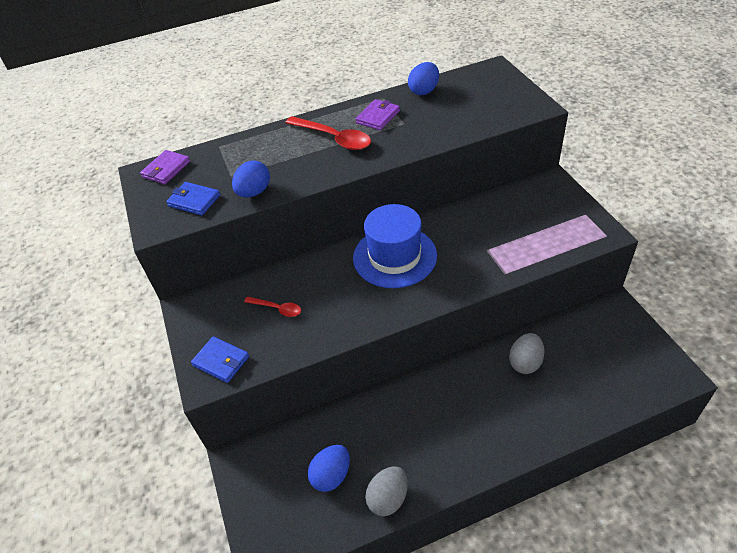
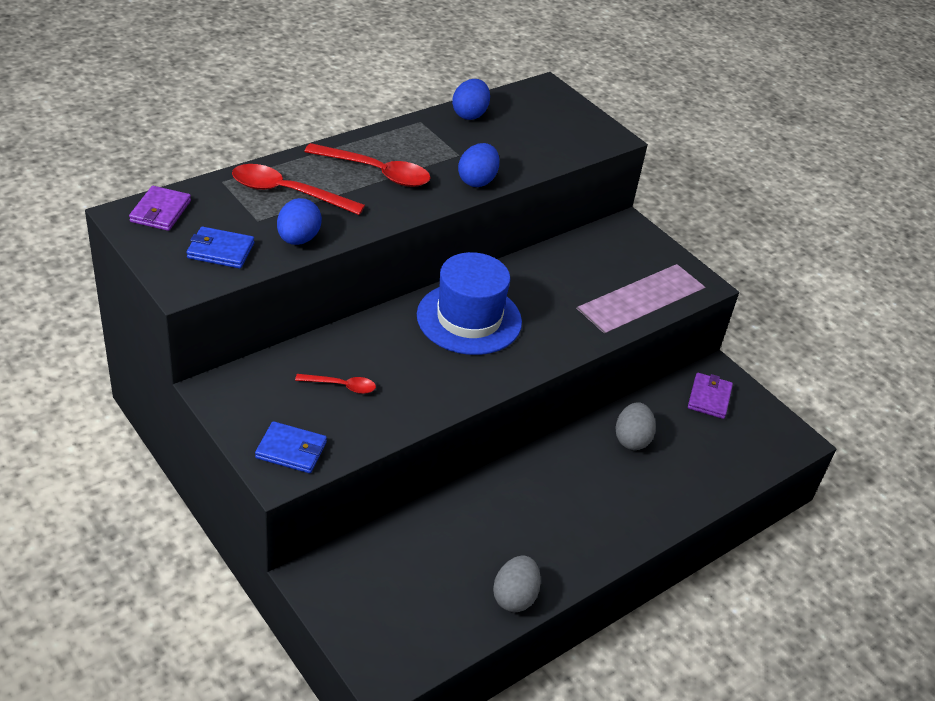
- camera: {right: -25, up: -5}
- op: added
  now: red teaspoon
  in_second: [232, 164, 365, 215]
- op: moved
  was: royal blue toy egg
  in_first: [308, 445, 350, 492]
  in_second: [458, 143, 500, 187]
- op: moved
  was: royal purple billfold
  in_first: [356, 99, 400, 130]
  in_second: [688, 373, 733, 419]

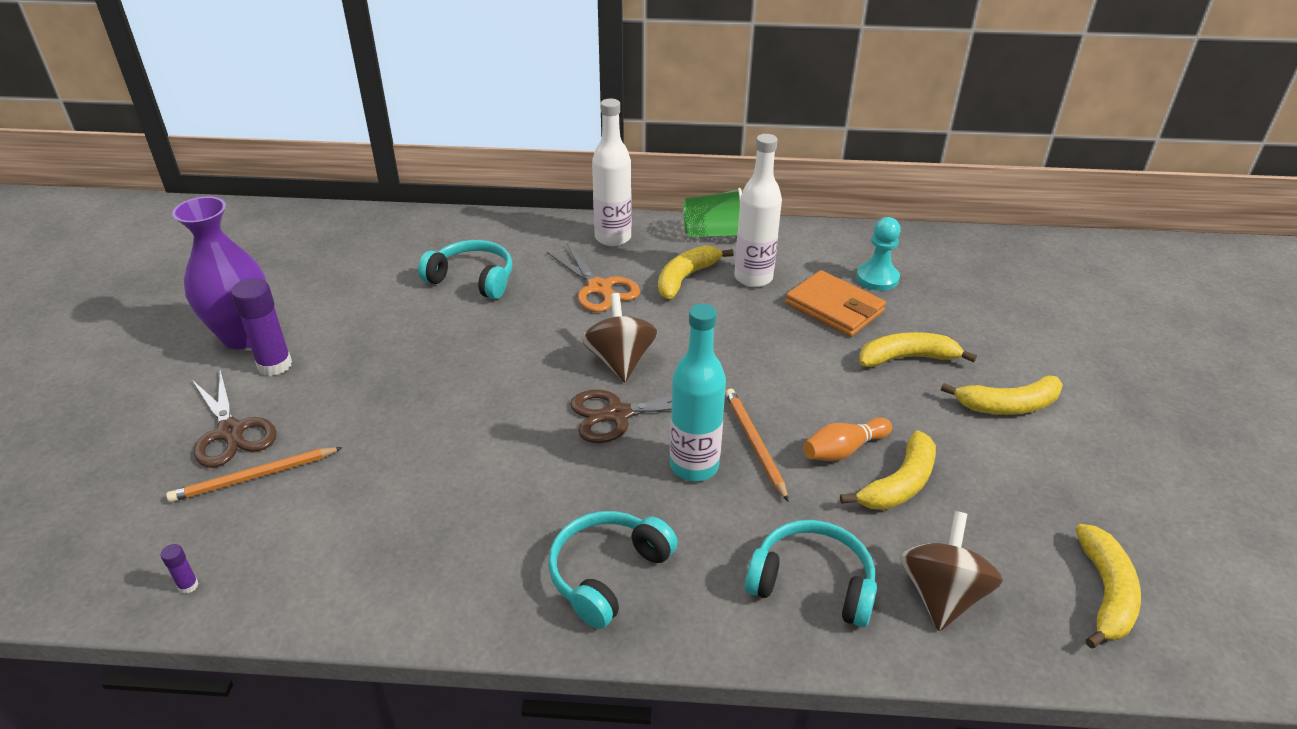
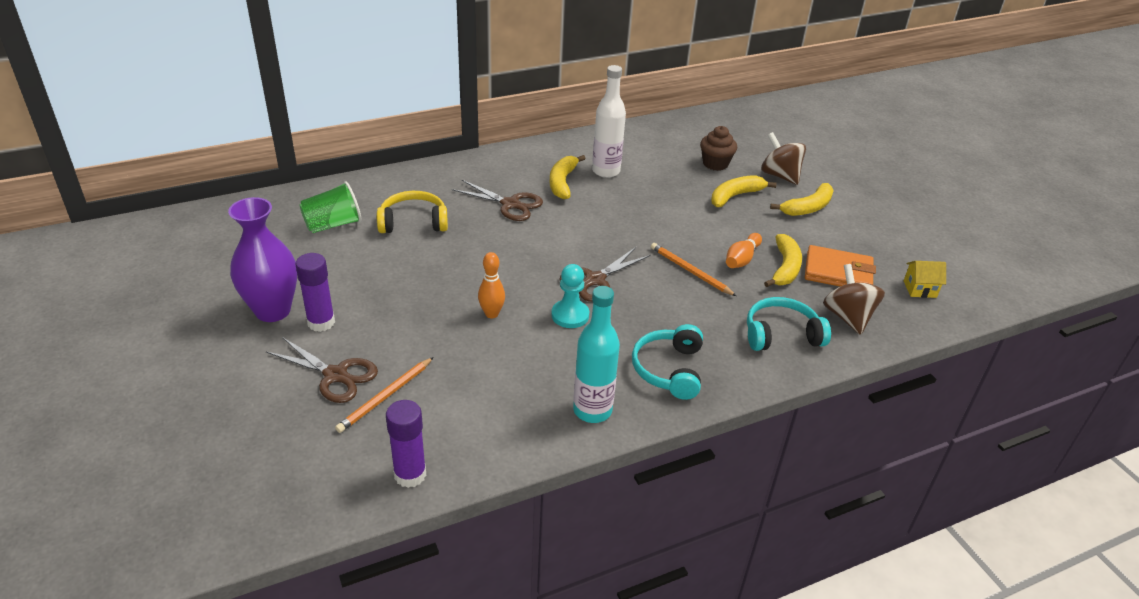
- camera: {right: -30, up: 0}
- op: moved
  was: green tumbler
  in_first: [683, 188, 742, 237]
  in_second: [300, 181, 362, 233]
- op: recoloured
  was: aqua headphones
  now: yellow headphones
  in_first: [418, 240, 513, 299]
  in_second: [377, 191, 448, 233]
- op: resized
  was: royal purple stick of glue
  in_first: [161, 544, 198, 594]
  in_second: [386, 400, 426, 488]
  ratio: 2.23
- op: recoloured
  was: bright orange scissors
  now: brown scissors
  in_first: [547, 244, 640, 312]
  in_second: [452, 180, 543, 221]
- op: added
  now: bright orange tenpin
  in_second: [478, 252, 505, 318]
- op: moved
  was: aqua pawn
  in_first: [856, 217, 901, 291]
  in_second: [551, 264, 589, 328]
- op: moved
  was: aqua flask
  in_first: [670, 304, 726, 481]
  in_second: [573, 286, 620, 423]
- op: added
  now: brown cupcake
  in_second: [700, 126, 737, 171]
- op: moved
  was: brown whirligig
  in_first: [582, 293, 657, 382]
  in_second: [761, 132, 806, 185]
- op: moved
  was: bright orange billfold
  in_first: [785, 270, 886, 337]
  in_second: [805, 245, 876, 287]
- op: replaced
  was: yellow banana
  now: yellow house
  in_first: [1076, 524, 1141, 648]
  in_second: [904, 261, 946, 298]
- op: removed
  was: snow-white flask
  in_first: [592, 99, 632, 246]

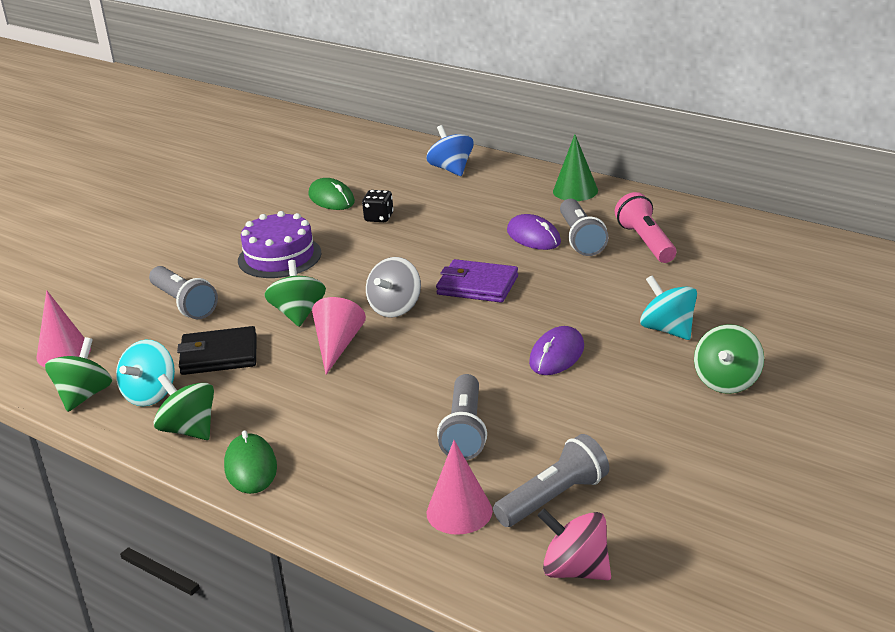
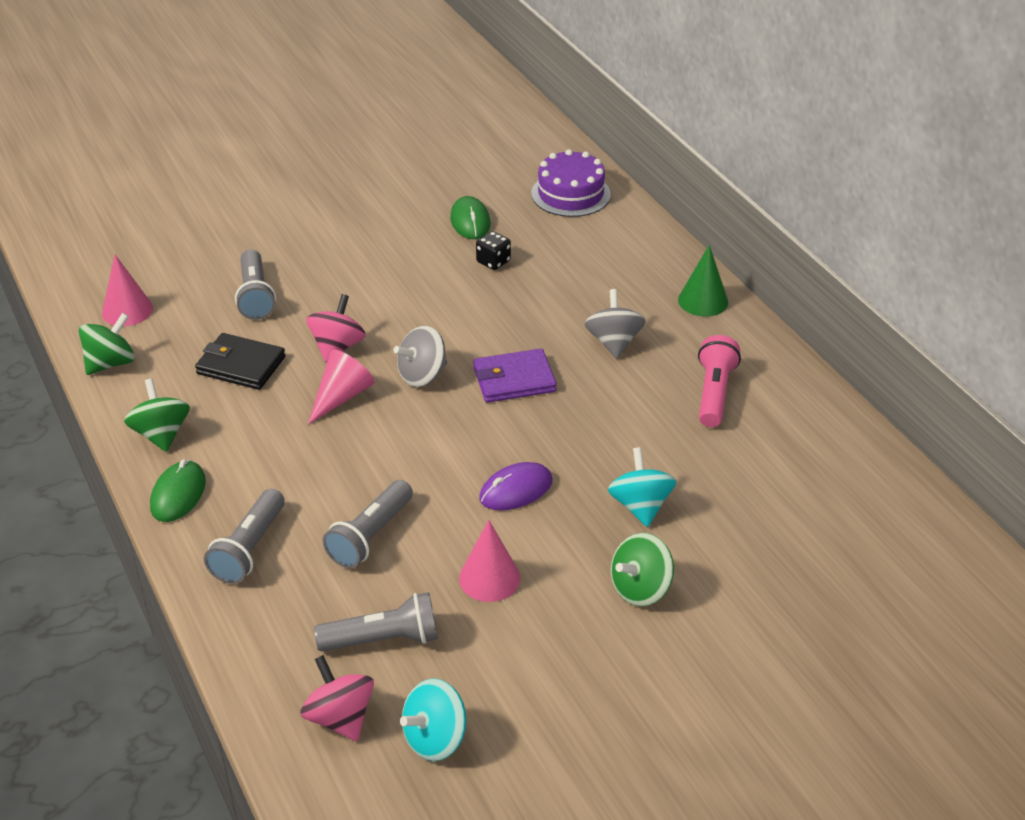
- camera: {right: 25, up: 10}
- op: moved
  was: gray flashlight
  in_first: [560, 199, 609, 256]
  in_second: [204, 489, 285, 584]
- op: recoloured
  was: green whirligig
  now: rose-pink whirligig
  in_first: [265, 260, 326, 327]
  in_second: [306, 294, 366, 362]
- op: moved
  was: aqua whirligig
  in_first: [116, 340, 175, 406]
  in_second: [400, 679, 466, 761]
- op: moved
  was: rose-pink solid cone
  in_first: [427, 440, 493, 535]
  in_second: [459, 520, 520, 602]
- op: turned
  was: royal purple billfold
  in_first: [436, 259, 518, 303]
  in_second: [473, 348, 557, 403]
  clockwise: -60
- op: moved
  was: royal purple gateau
  in_first: [238, 211, 321, 278]
  in_second: [531, 149, 611, 217]
- op: replaced
  was: royal purple mouse
  now: gray whirligig
  in_first: [507, 214, 561, 250]
  in_second: [585, 289, 646, 358]
- op: removed
  was: royal blue whirligig
  in_first: [426, 125, 474, 176]

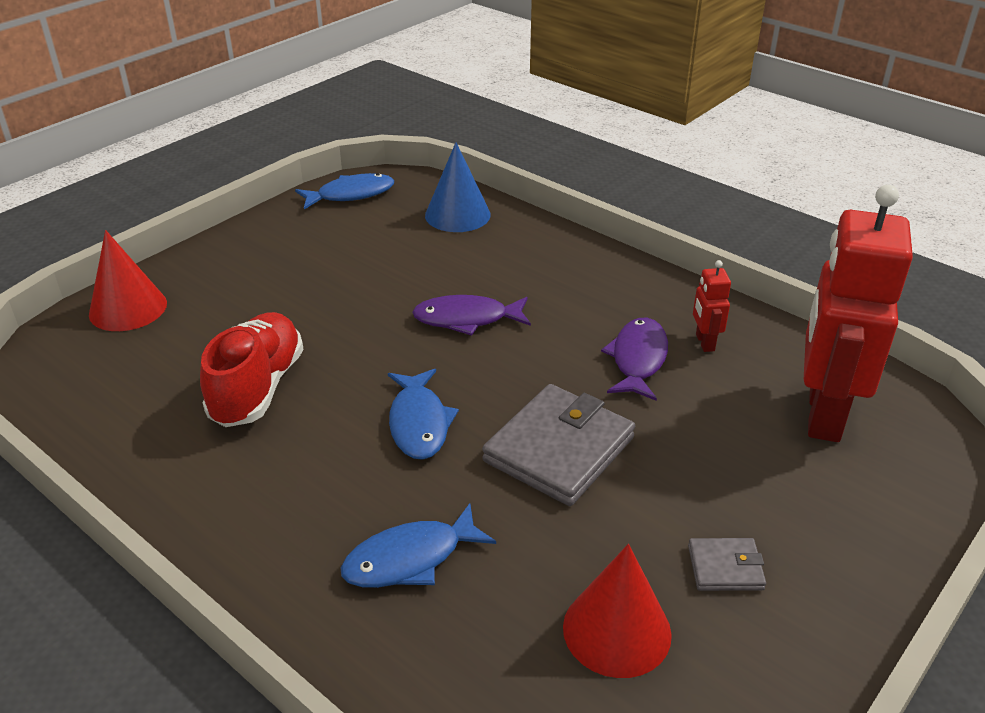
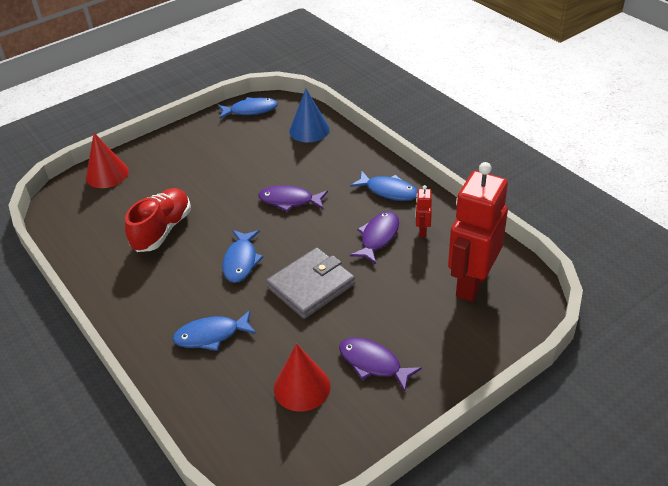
- camera: {right: 15, up: 5}
- op: replaced
  was: gray billfold
  now: royal purple fish figure
  in_first: [688, 538, 766, 591]
  in_second: [339, 337, 422, 392]
- op: added
  now: royal blue fish figure
  in_second: [350, 171, 418, 201]

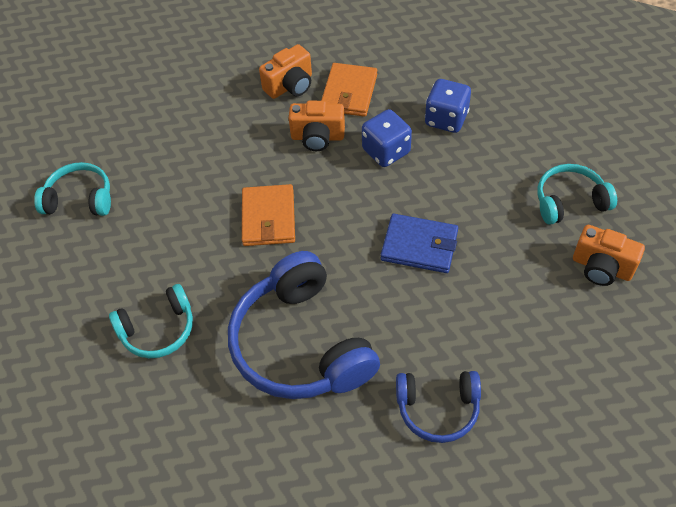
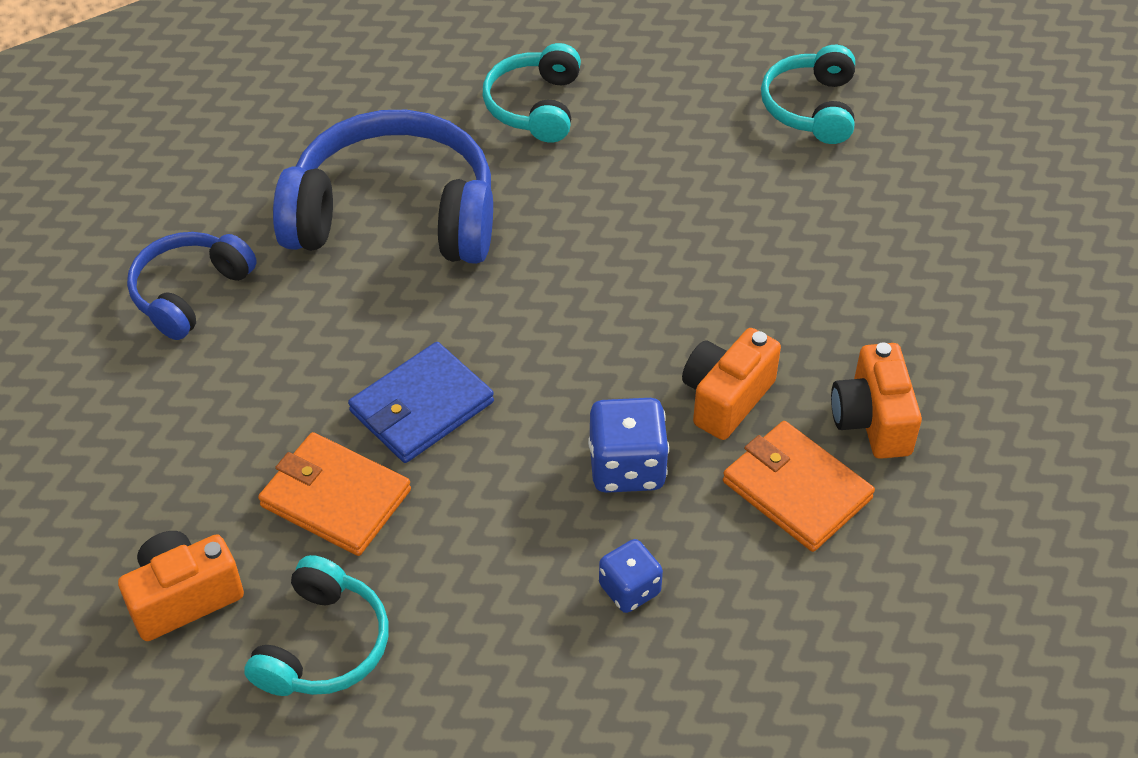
- camera: {right: 120, up: -5}
- op: moved
  was: bright orange billfold
  in_first: [242, 184, 295, 246]
  in_second: [258, 432, 411, 556]
- op: resized
  was: royal blue game die
  in_first: [425, 79, 471, 133]
  in_second: [599, 539, 663, 613]
  ratio: 0.65
- op: turned
  was: aqua headphones
  in_first: [34, 162, 111, 216]
  in_second: [761, 45, 855, 144]
  clockwise: 150

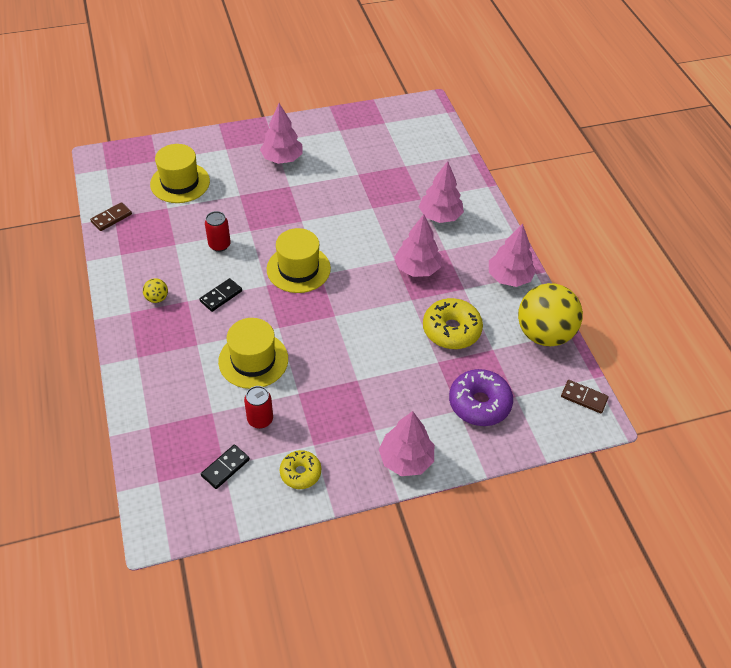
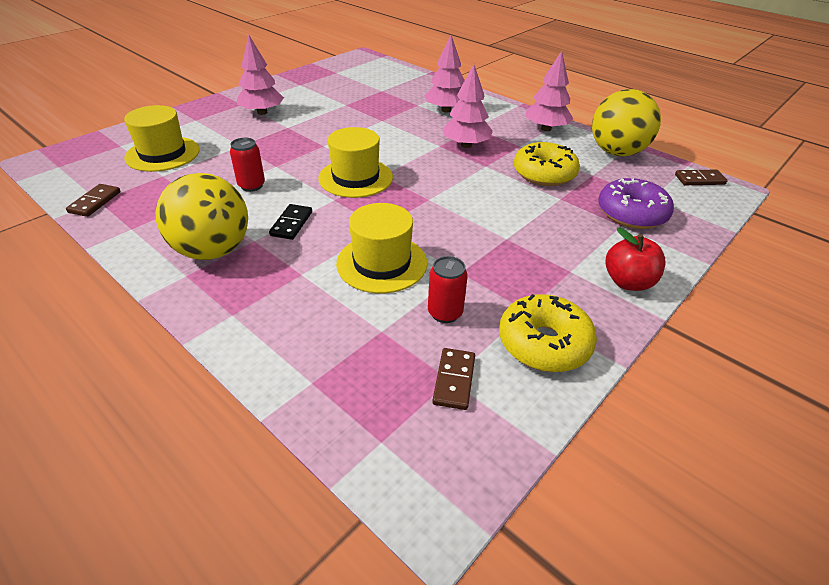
- camera: {right: -30, up: -10}
- op: resized
  was: yellow ball
  in_first: [143, 278, 168, 303]
  in_second: [155, 173, 248, 260]
  ratio: 2.48
- op: recoloured
  was: ebony domino piece
  now: brown domino piece
  in_first: [201, 445, 250, 489]
  in_second: [432, 348, 475, 410]
- op: resized
  was: yellow donut
  in_first: [280, 450, 321, 489]
  in_second: [499, 294, 597, 372]
  ratio: 1.63
- op: replaced
  was: rose-pink fir tree
  now: red apple fruit
  in_first: [378, 411, 434, 476]
  in_second: [606, 227, 665, 291]

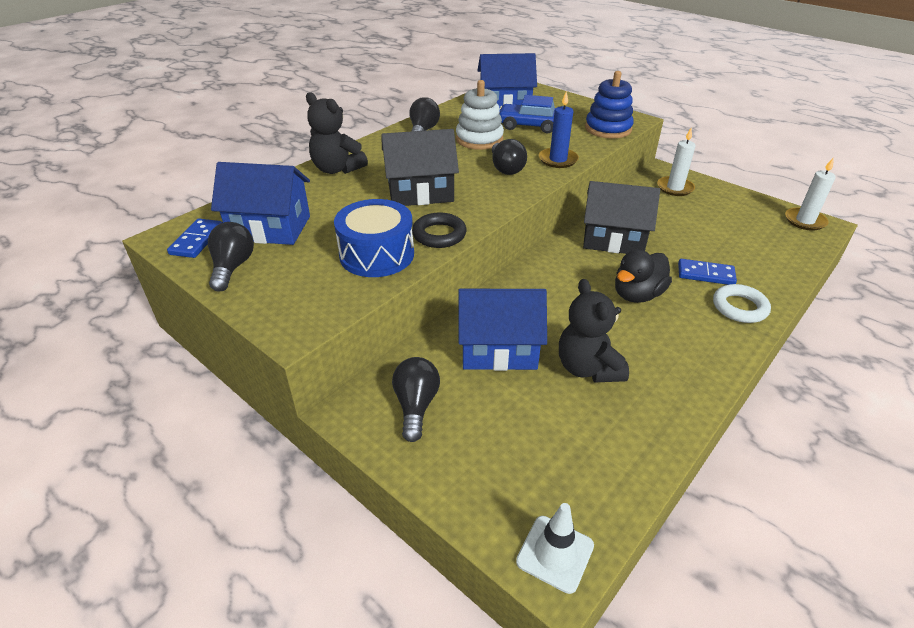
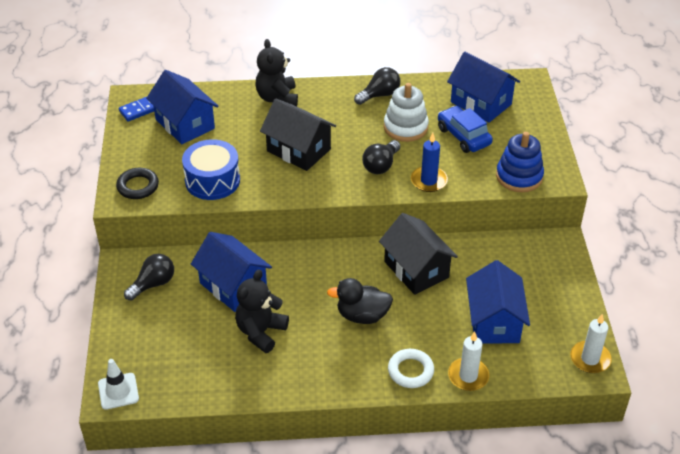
- camera: {right: 45, up: 5}
- op: moved
  was: ebony ring
  in_first: [412, 213, 467, 248]
  in_second: [116, 168, 159, 199]
- op: moved
  was: snow-white candle
  in_first: [657, 127, 696, 196]
  in_second: [448, 331, 490, 391]
- op: added
  now: royal blue house
  in_second: [466, 260, 530, 344]
- op: removed
  was: ebony lightbulb
  in_first: [208, 222, 254, 292]
- op: removed
  was: royal blue domino piece
  in_first: [678, 259, 737, 285]

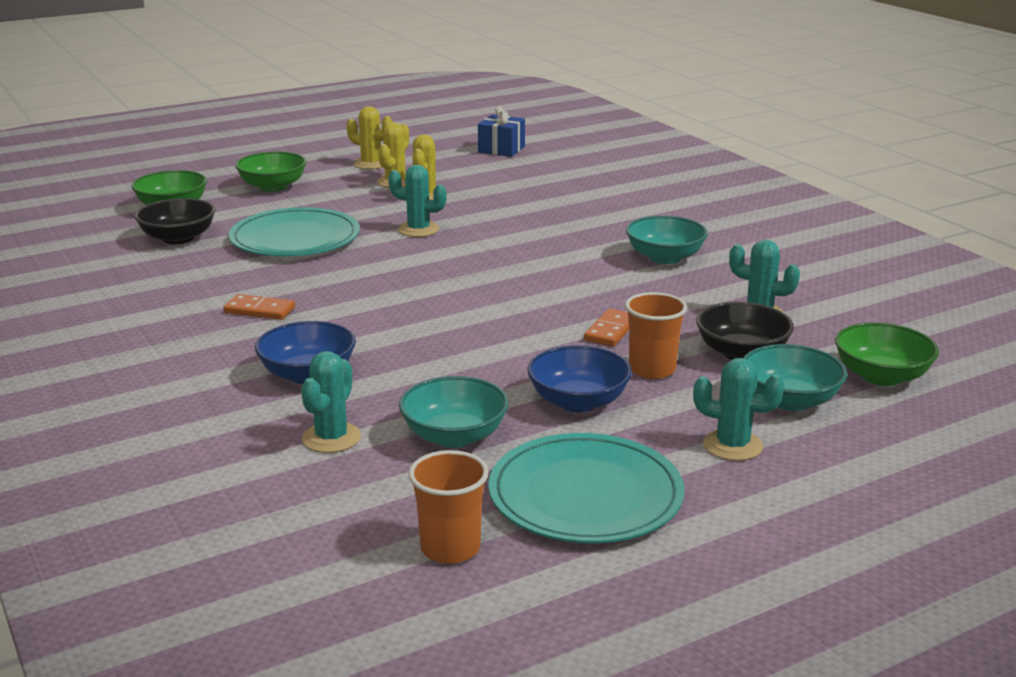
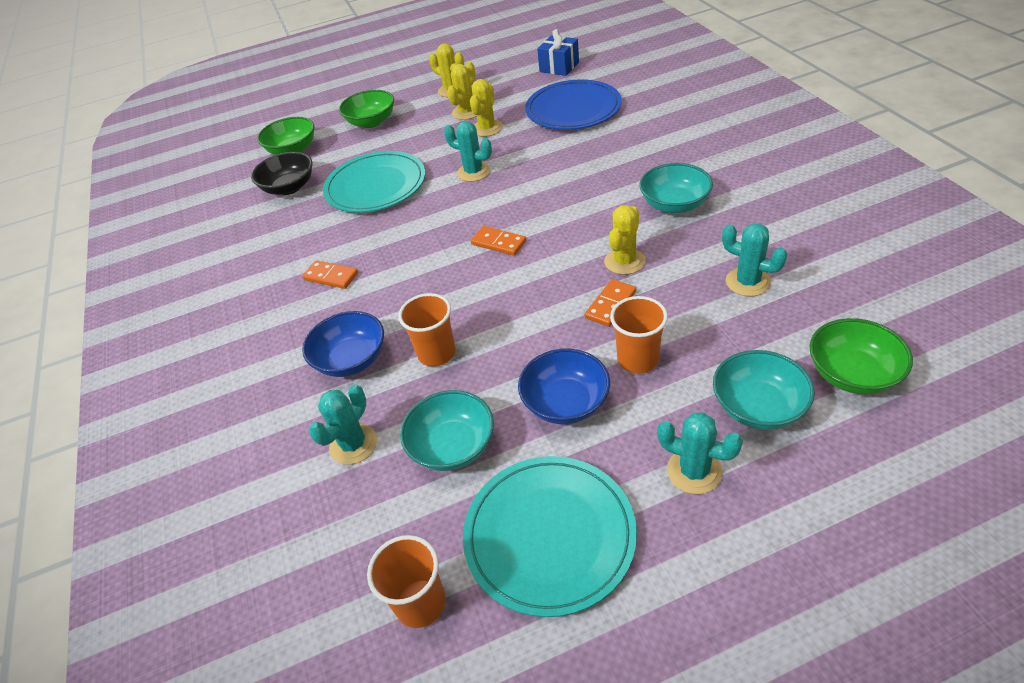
- camera: {right: 15, up: 20}
- op: added
  now: bright orange tumbler
  in_second: [398, 293, 456, 366]
- op: added
  now: bright orange domino piece
  in_second: [471, 226, 526, 256]
- op: added
  now: royal blue plate
  in_second: [525, 79, 622, 130]
- op: added
  now: yellow prickly plant
  in_second: [604, 205, 646, 275]
- op: removed
  was: ebony deep dish
  in_first: [696, 302, 794, 360]

